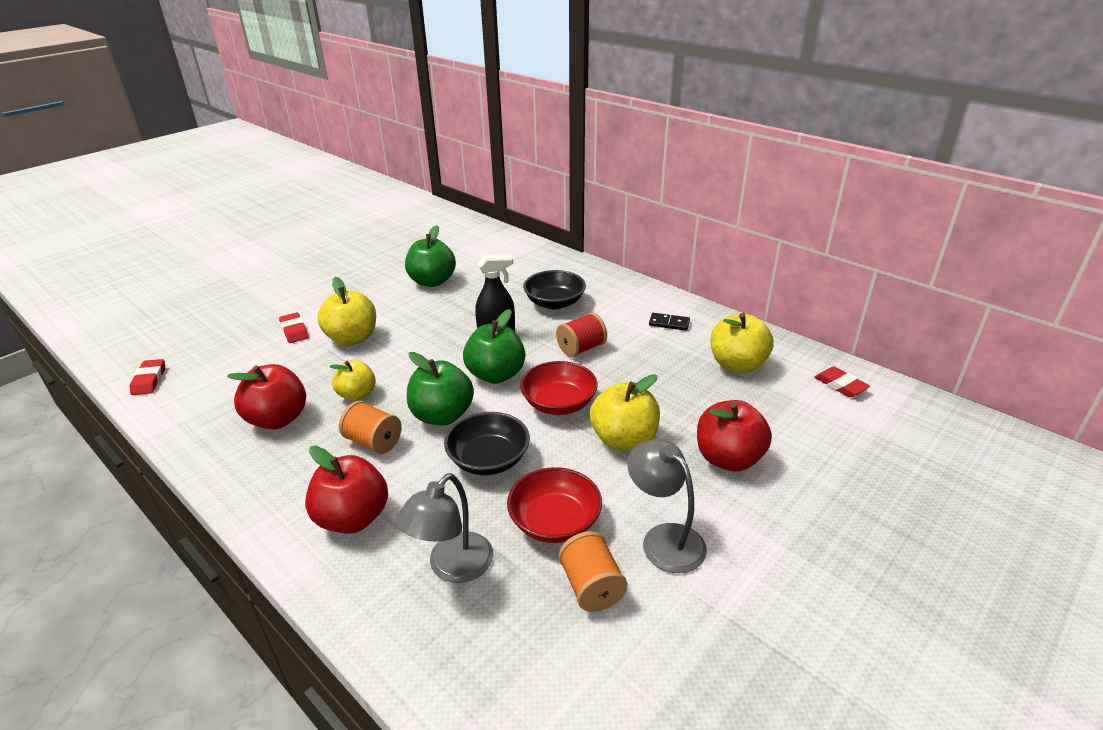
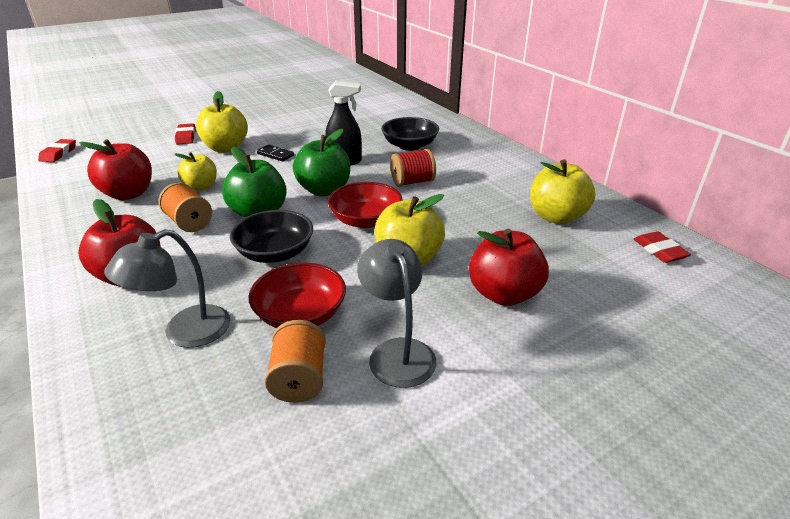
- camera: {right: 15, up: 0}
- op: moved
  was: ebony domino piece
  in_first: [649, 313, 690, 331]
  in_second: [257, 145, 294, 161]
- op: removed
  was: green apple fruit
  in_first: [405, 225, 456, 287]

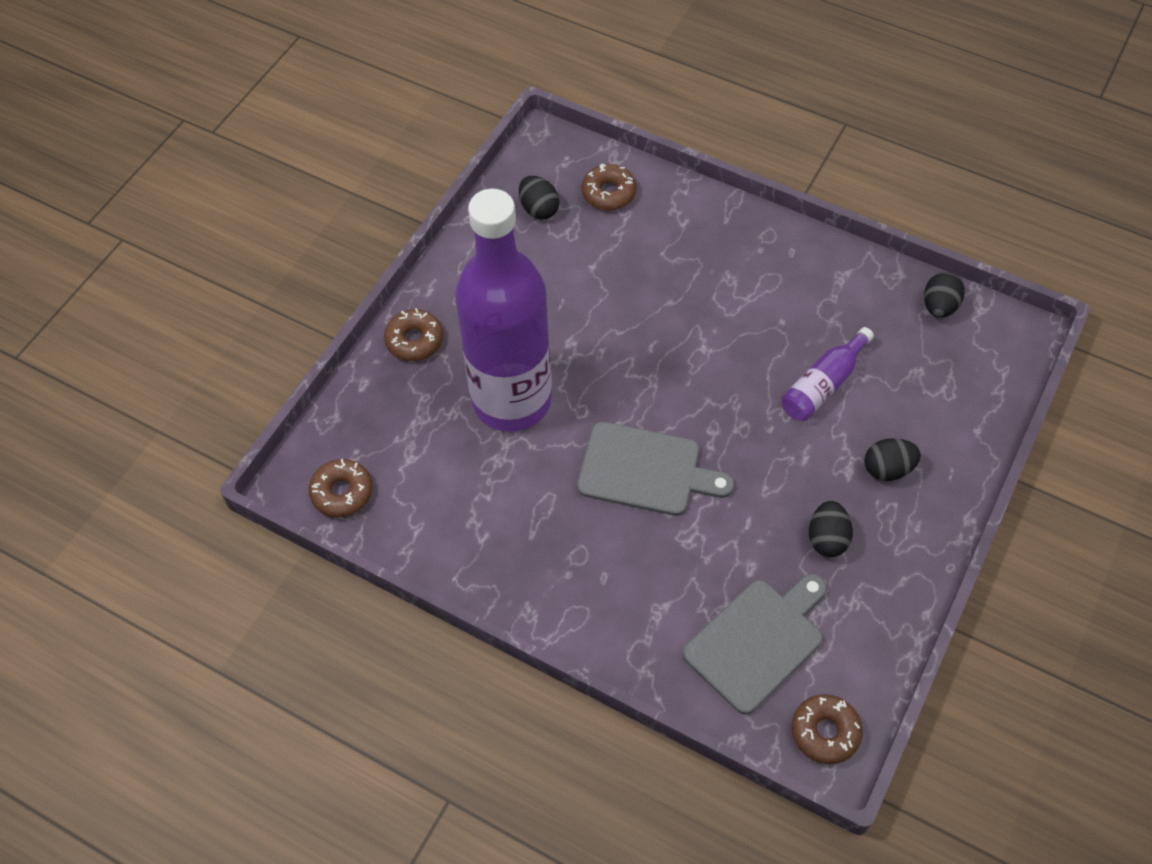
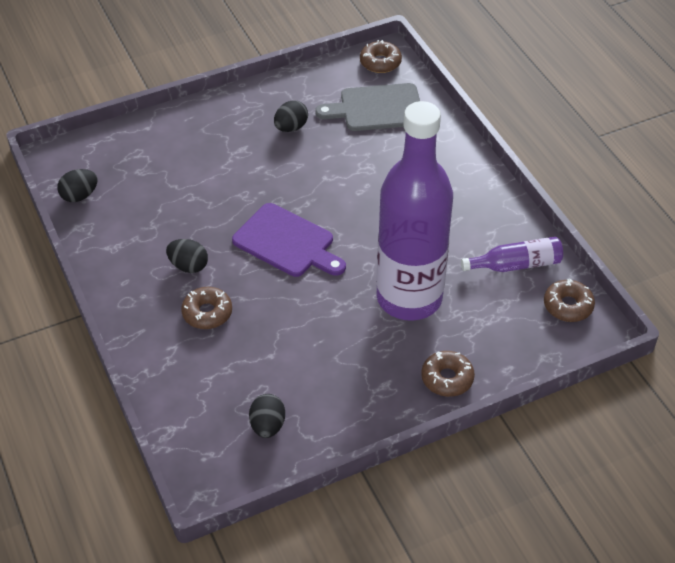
- camera: {right: -145, up: -10}
- op: moved
  was: ebony toy egg
  in_first: [864, 438, 921, 481]
  in_second: [166, 239, 208, 273]
- op: moved
  was: brown donut
  in_first: [581, 163, 637, 210]
  in_second: [181, 287, 232, 329]
- op: added
  now: royal purple chopping board
  in_second: [232, 203, 346, 277]
- op: moved
  was: royal purple flask
  in_first: [781, 327, 874, 421]
  in_second: [461, 237, 563, 272]
- op: removed
  was: gray chopping board
  in_first: [577, 422, 734, 516]

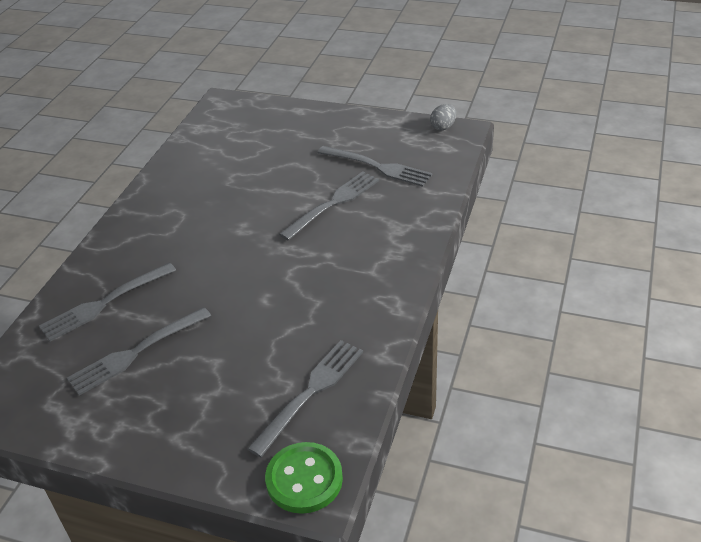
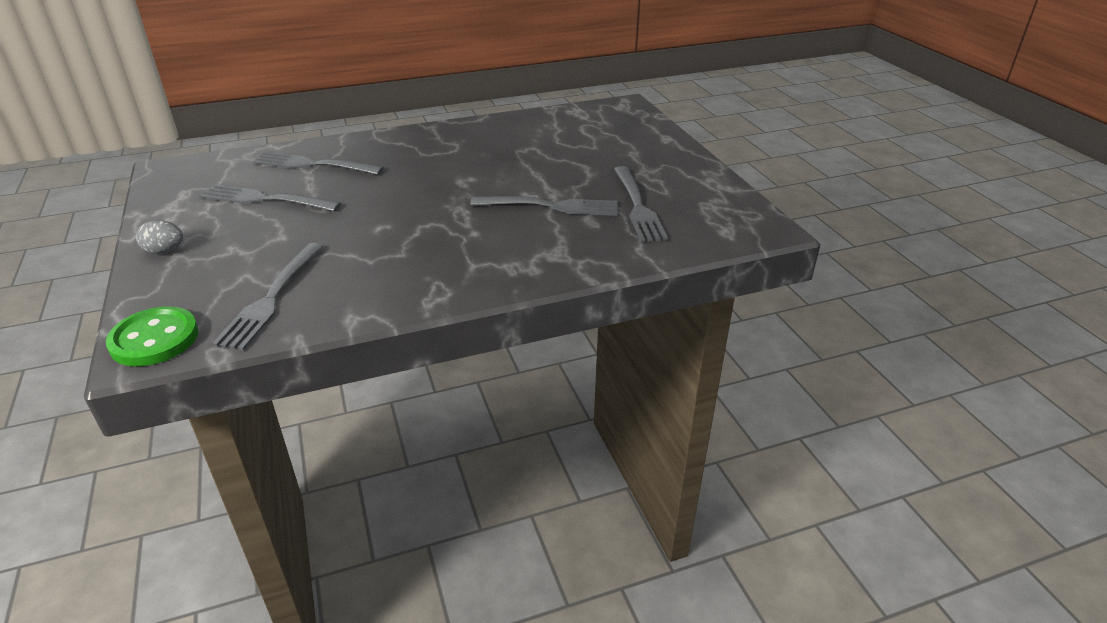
- camera: {right: 50, up: -5}
- op: moved
  was: gray toy egg
  in_first: [430, 104, 456, 131]
  in_second: [136, 220, 183, 254]
- op: turned
  was: gray fork
  in_first: [247, 340, 363, 457]
  in_second: [212, 243, 324, 351]
  clockwise: 105

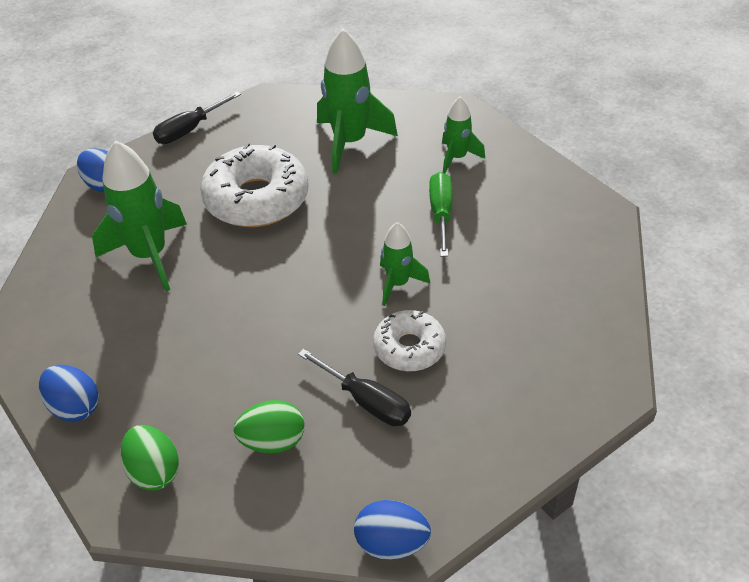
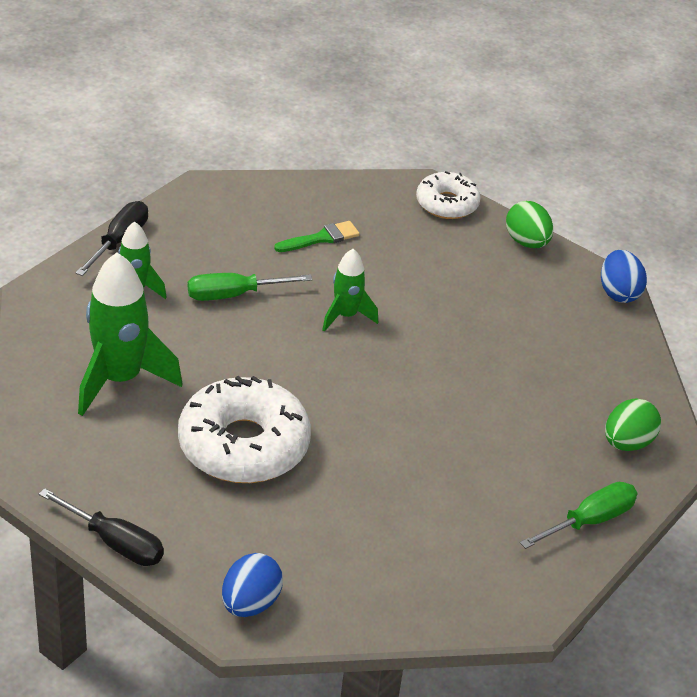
- camera: {right: -110, up: -5}
- op: moved
  was: ebony hand screwdriver
  in_first: [298, 349, 411, 426]
  in_second: [76, 201, 148, 276]
- op: added
  now: green brush
  in_second: [274, 221, 360, 252]
- op: moved
  was: snow-white donut
  in_first: [373, 310, 446, 371]
  in_second: [416, 171, 481, 219]
- op: moved
  was: green toy egg
  in_first: [233, 400, 304, 453]
  in_second: [506, 201, 553, 248]
- op: replaced
  was: royal blue toy egg
  now: green hand screwdriver
  in_first: [39, 365, 99, 422]
  in_second: [520, 482, 637, 549]
- op: removed
  was: green spaceship
  in_first: [92, 140, 187, 292]

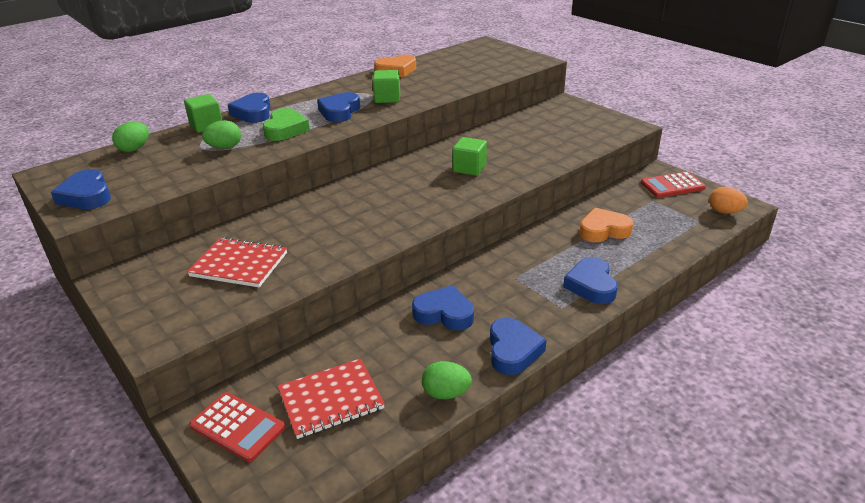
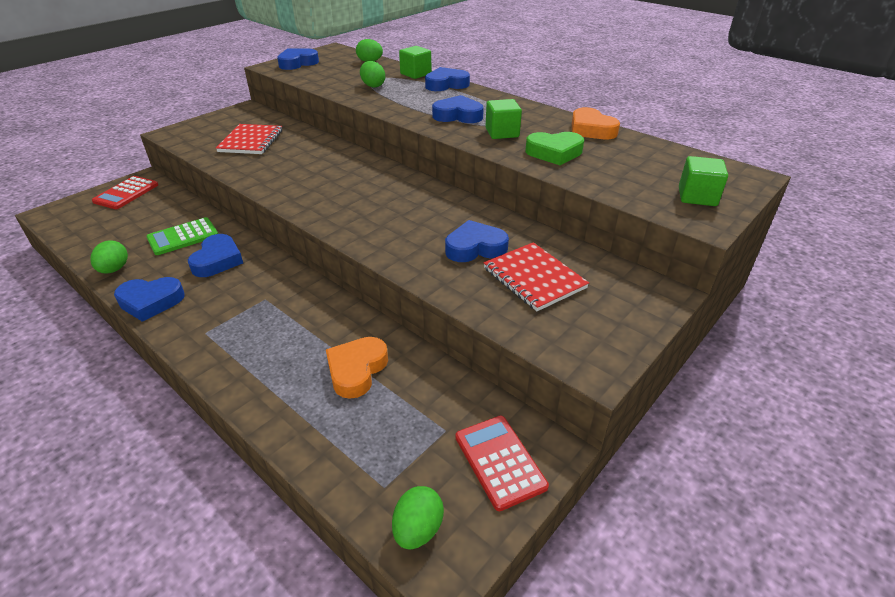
- camera: {right: 80, up: 5}
- op: added
  now: green adding machine
  in_second: [146, 217, 218, 255]
- op: turned
  was: bright orange heart shape
  in_first: [579, 208, 633, 242]
  in_second: [326, 337, 388, 399]
  clockwise: -135
- op: recoloured
  was: bright orange toy egg
  now: green toy egg
  in_first: [709, 187, 748, 214]
  in_second: [392, 486, 444, 549]
- op: moved
  was: royal blue heart shape
  in_first: [563, 257, 618, 304]
  in_second: [445, 220, 509, 262]
- op: moved
  was: red notebook
  in_first: [278, 358, 385, 439]
  in_second: [483, 242, 589, 311]
- op: moved
  was: green heart shape
  in_first: [263, 108, 310, 141]
  in_second: [525, 132, 584, 165]
- op: moved
  was: green block
  in_first: [452, 137, 487, 176]
  in_second: [679, 156, 728, 206]

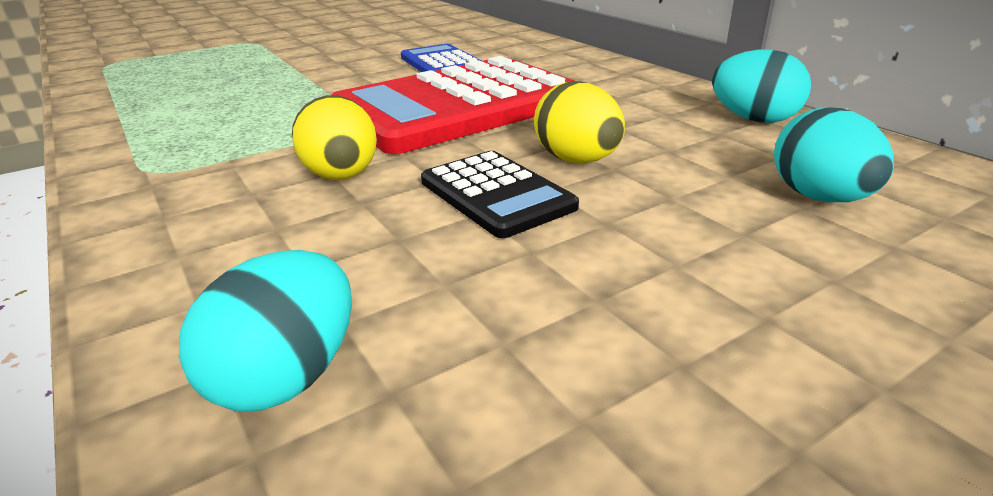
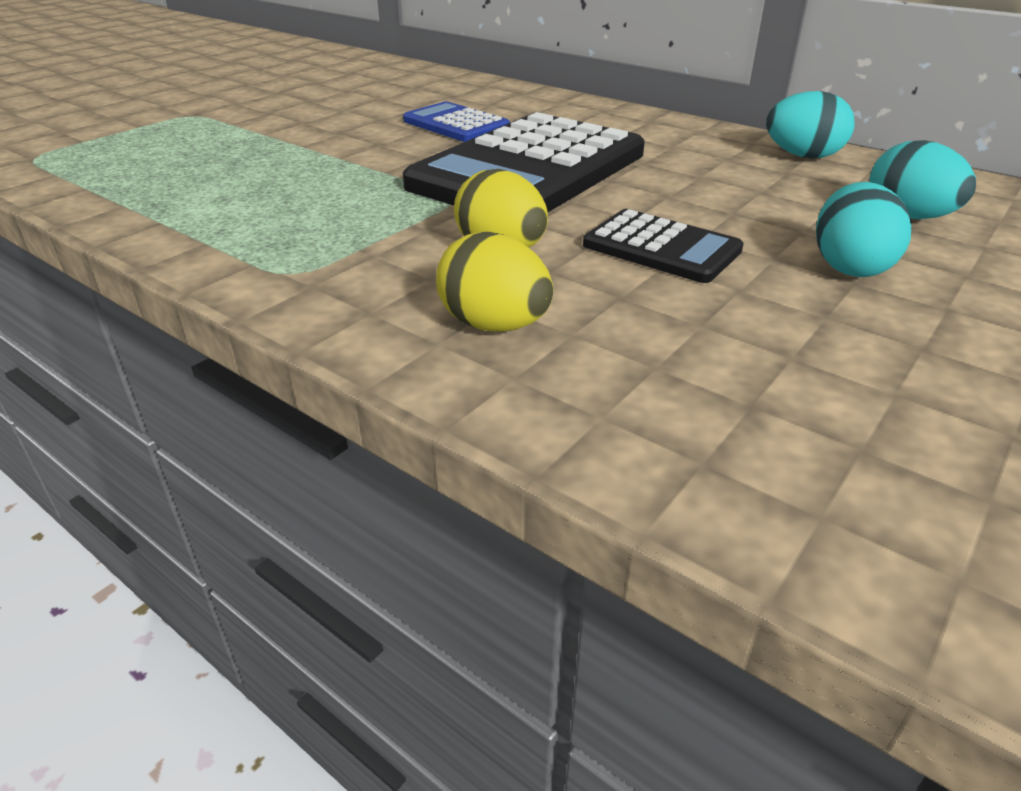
- camera: {right: -20, up: 5}
- op: recoloured
  was: red adding machine
  now: ebony adding machine
  in_first: [331, 56, 574, 154]
  in_second: [403, 112, 645, 212]
- op: moved
  was: yellow toy egg
  in_first: [534, 81, 625, 163]
  in_second: [436, 232, 553, 332]
- op: moved
  was: aqua toy egg
  in_first: [179, 250, 352, 411]
  in_second: [816, 182, 912, 277]

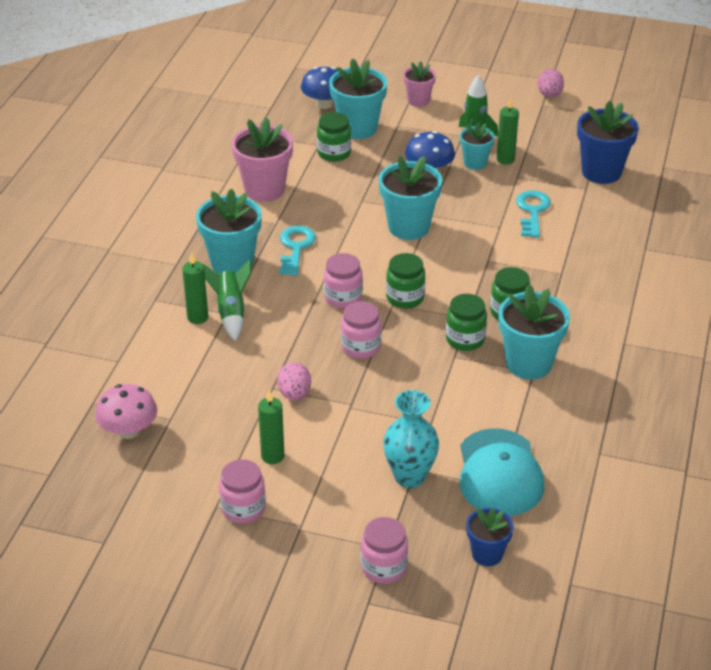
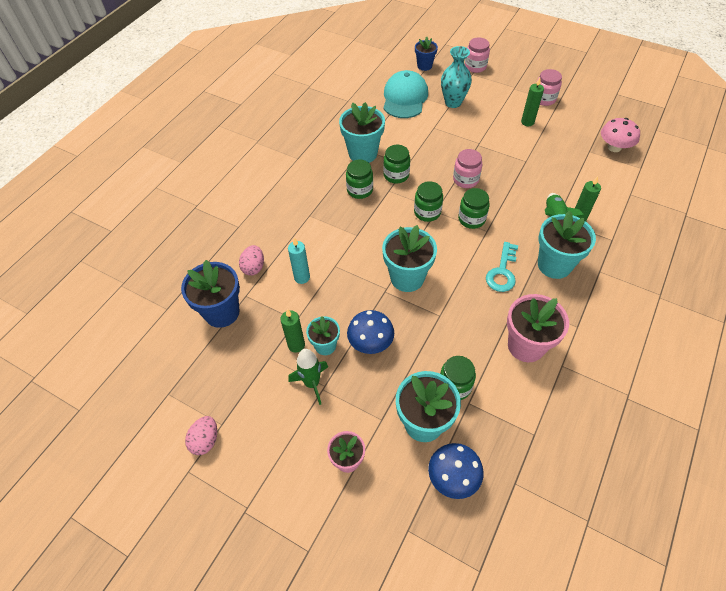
- camera: {right: -165, up: 15}
- op: moved
  was: rose-pink toy egg
  in_first: [277, 362, 311, 401]
  in_second: [239, 245, 264, 276]
- op: replaced
  was: aqua key
  now: aqua candle
  in_first: [516, 190, 551, 238]
  in_second: [288, 238, 310, 284]
- op: recoloured
  was: rose-pink preserve jar
  now: green preserve jar
  in_first: [324, 253, 363, 309]
  in_second: [458, 188, 490, 229]

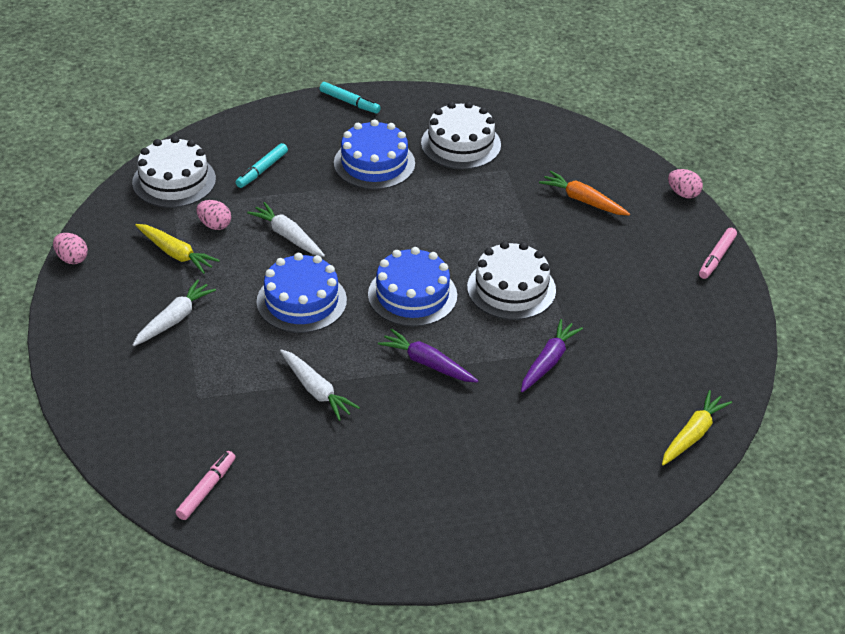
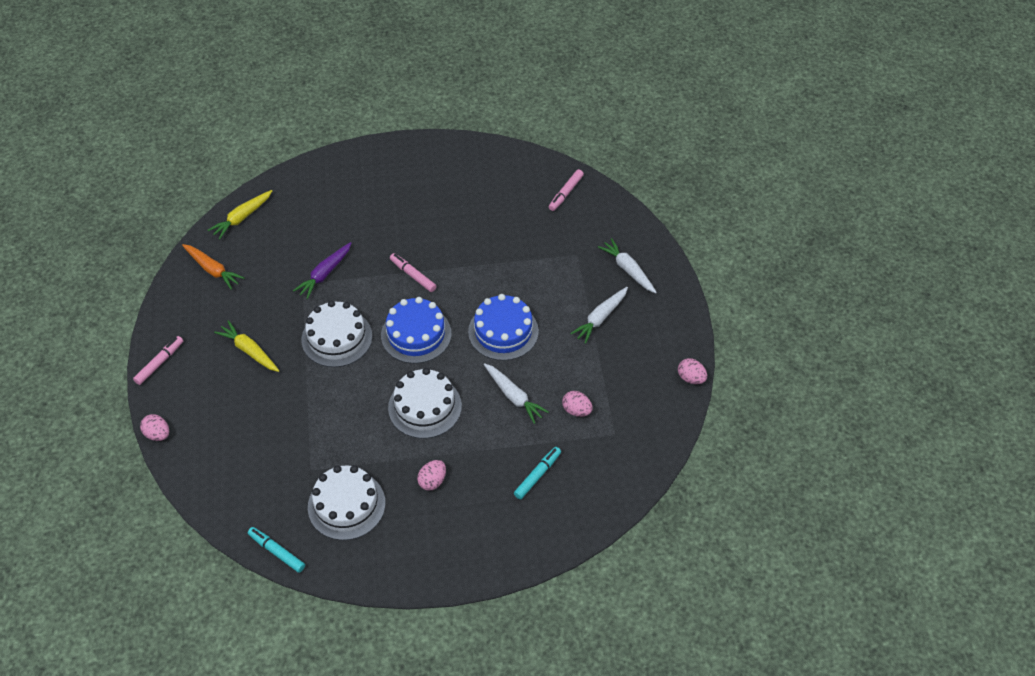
- camera: {right: -175, up: 10}
- op: moved
  was: bright orange toy carrot
  in_first: [539, 171, 630, 216]
  in_second: [182, 244, 245, 290]
- op: moved
  was: yellow toy carrot
  in_first: [135, 224, 220, 274]
  in_second: [214, 320, 279, 372]
- op: moved
  was: aqua felt pen
  in_first: [320, 82, 381, 113]
  in_second: [248, 527, 305, 573]
- op: moved
  was: snow-white gateau
  in_first: [132, 136, 216, 208]
  in_second: [388, 368, 462, 439]
- op: replaced
  was: royal purple toy carrot
  now: rose-pink felt pen
  in_first: [378, 329, 478, 383]
  in_second: [390, 253, 437, 292]
- op: replaced
  was: royal blue gateau
  now: rose-pink toy egg
  in_first: [334, 119, 415, 190]
  in_second: [417, 460, 446, 491]
- op: moved
  was: snow-white toy carrot
  in_first: [280, 349, 360, 421]
  in_second: [598, 238, 657, 293]

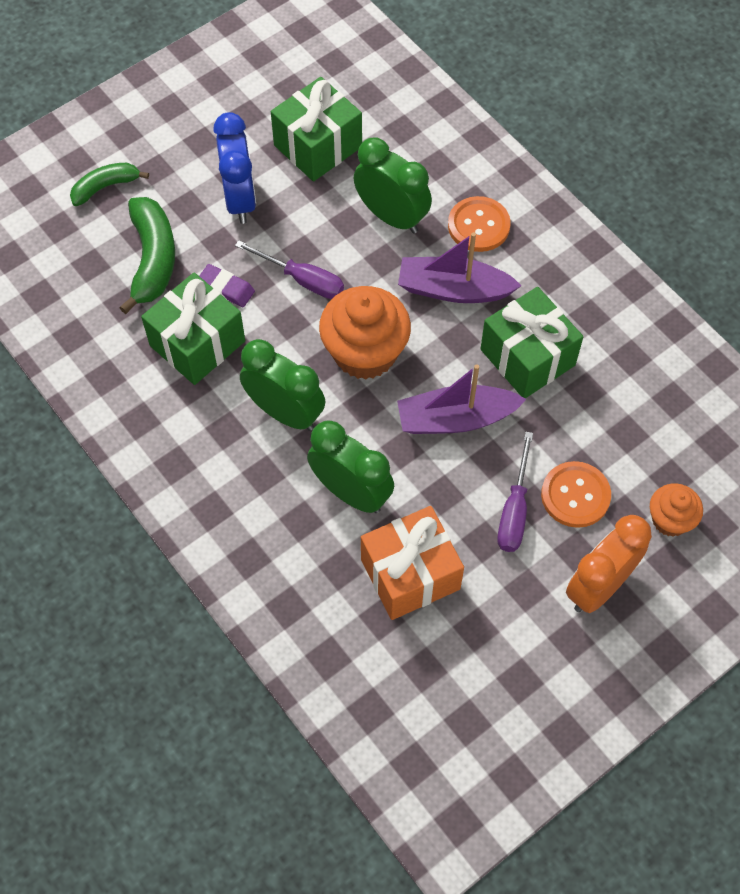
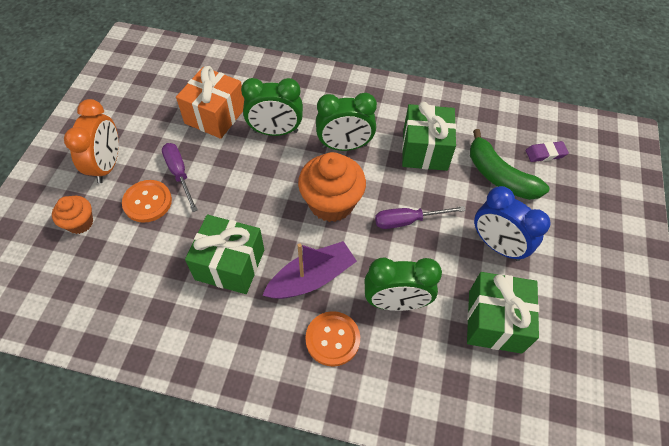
- camera: {right: 140, up: -5}
- op: moved
  was: royal purple pencil eraser
  in_first: [199, 264, 255, 307]
  in_second: [526, 141, 569, 162]
- op: removed
  was: green banana
  in_first: [70, 163, 149, 206]
- op: removed
  was: royal purple boat
  in_first: [397, 364, 526, 434]

